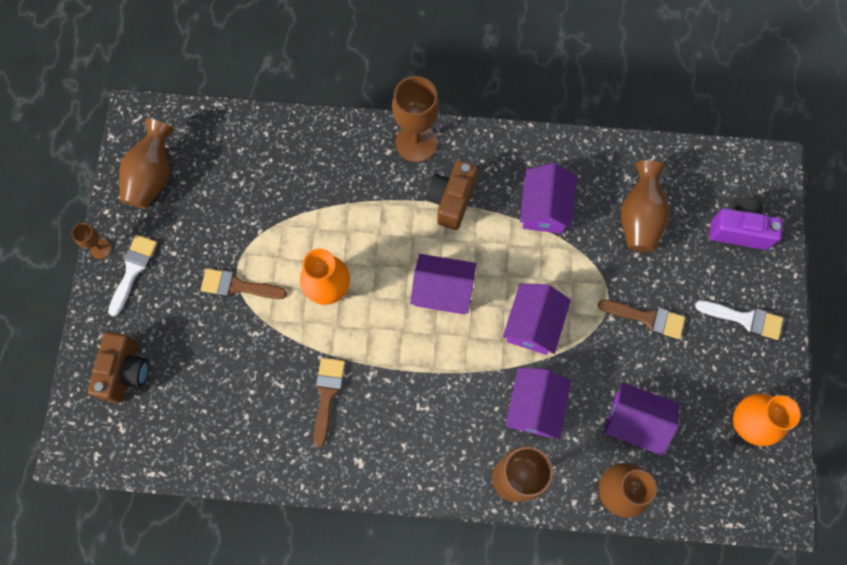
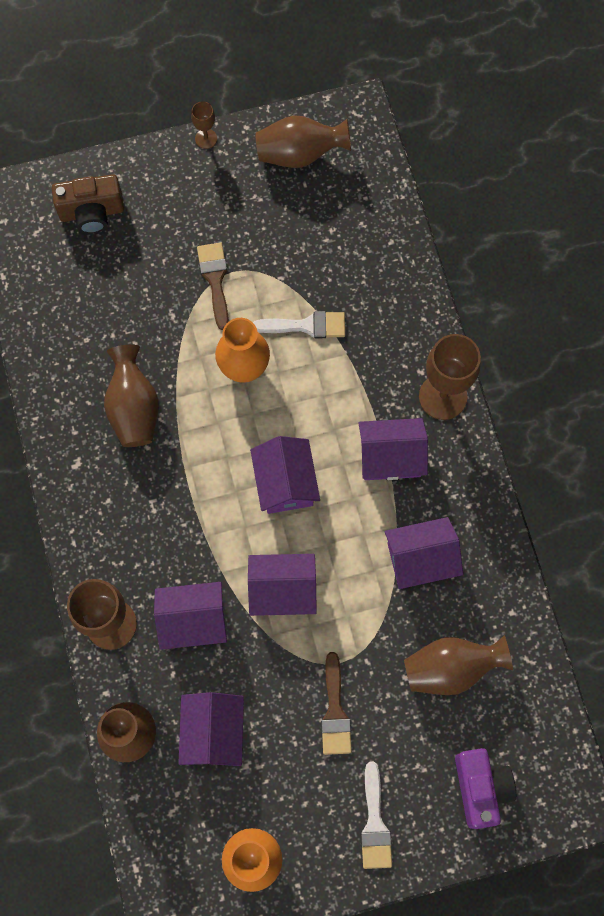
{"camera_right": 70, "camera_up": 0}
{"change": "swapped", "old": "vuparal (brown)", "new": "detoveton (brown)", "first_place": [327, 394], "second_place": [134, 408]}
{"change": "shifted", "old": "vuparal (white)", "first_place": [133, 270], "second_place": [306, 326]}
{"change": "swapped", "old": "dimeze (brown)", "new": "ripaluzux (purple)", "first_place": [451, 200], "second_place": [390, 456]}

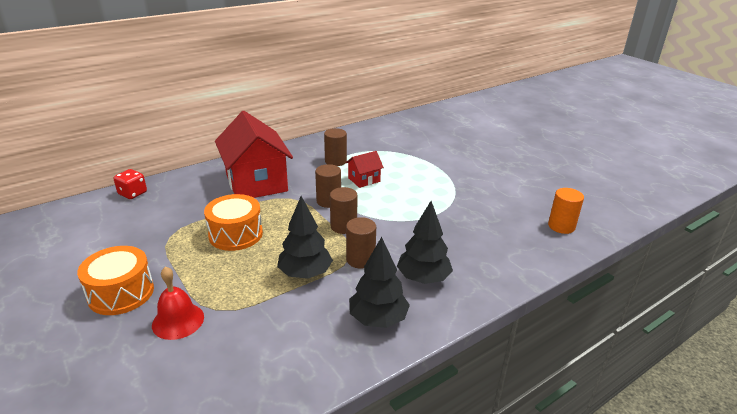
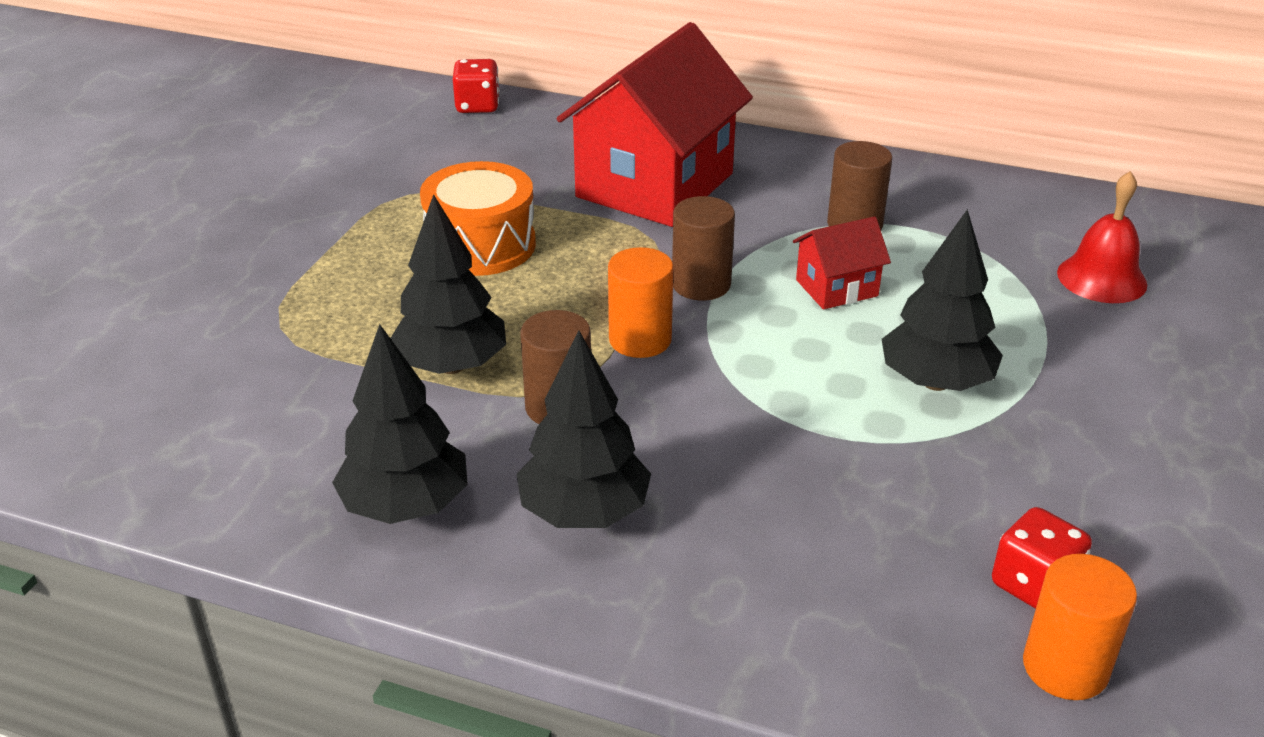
{"camera_right": 55, "camera_up": 5}
{"change": "repainted", "old": "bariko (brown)", "new": "bariko (orange)", "first_place": [343, 226], "second_place": [640, 340]}
{"change": "rotated", "old": "ripaluzux (red)", "first_place": [364, 180], "second_place": [837, 288], "degrees": -45}
{"change": "new", "new": "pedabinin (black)", "second_place": [936, 382]}
{"change": "new", "new": "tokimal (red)", "second_place": [1034, 584]}
{"change": "shifted", "old": "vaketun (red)", "first_place": [178, 321], "second_place": [1101, 278]}
{"change": "gone", "old": "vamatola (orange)", "first_place": [121, 293]}

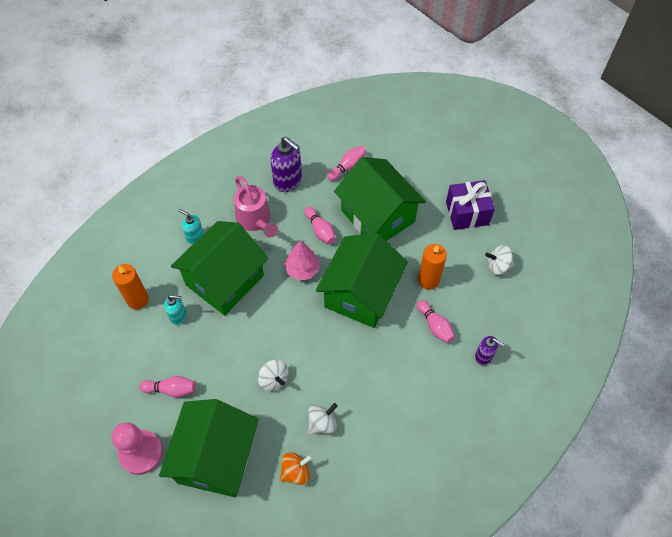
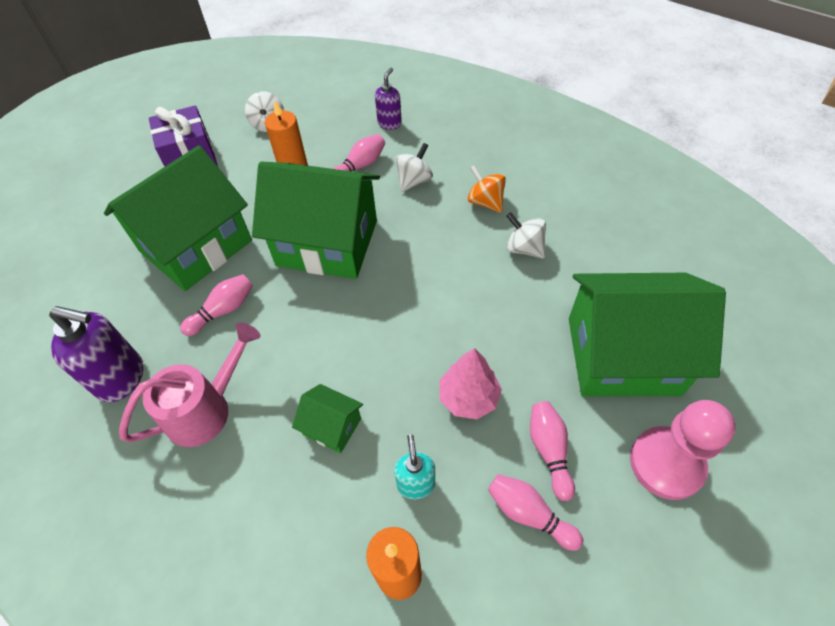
{"camera_right": -100, "camera_up": -5}
{"change": "rotated", "old": "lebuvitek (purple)", "first_place": [288, 181], "second_place": [121, 378], "degrees": 75}
{"change": "scaled", "old": "ripaluzux (green)", "first_place": [224, 280], "second_place": [332, 426], "factor": 0.43}
{"change": "shifted", "old": "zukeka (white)", "first_place": [274, 379], "second_place": [414, 181]}
{"change": "shifted", "old": "pedabinin (pink)", "first_place": [302, 269], "second_place": [468, 397]}
{"change": "shifted", "old": "zukeka (orange)", "first_place": [296, 472], "second_place": [485, 202]}
{"change": "shifted", "old": "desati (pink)", "first_place": [348, 167], "second_place": [529, 514]}
{"change": "gone", "old": "lebuvitek (turquoise)", "first_place": [195, 237]}

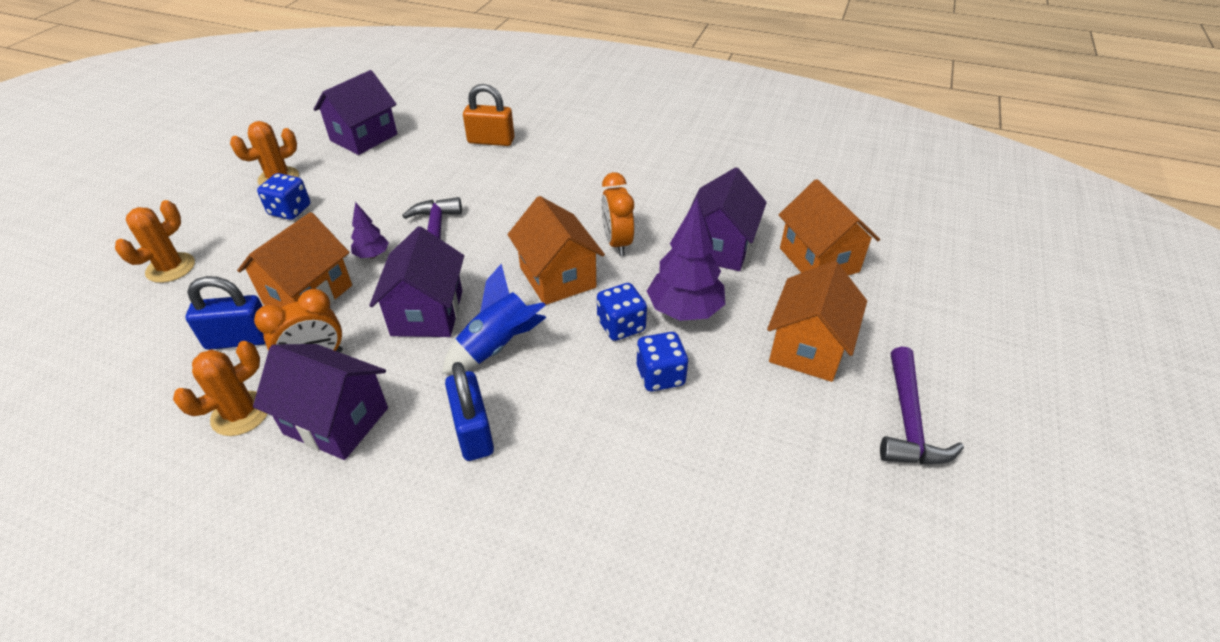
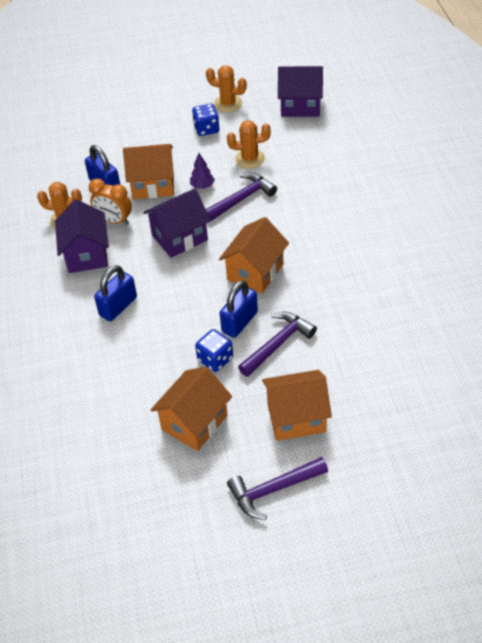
{"camera_right": 60, "camera_up": 5}
{"change": "shifted", "old": "ripaluzux (orange)", "first_place": [818, 260], "second_place": [194, 422]}
{"change": "swapped", "old": "tokimal (blue)", "new": "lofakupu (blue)", "first_place": [621, 326], "second_place": [239, 322]}
{"change": "shifted", "old": "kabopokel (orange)", "first_place": [170, 268], "second_place": [250, 159]}
{"change": "swapped", "old": "pedabinin (purple)", "new": "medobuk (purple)", "first_place": [684, 311], "second_place": [278, 344]}
{"change": "gone", "old": "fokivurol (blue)", "first_place": [498, 346]}
{"change": "gone", "old": "lofakupu (orange)", "first_place": [491, 141]}
{"change": "gone", "old": "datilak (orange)", "first_place": [617, 243]}
{"change": "gone", "old": "ripaluzux (purple)", "first_place": [720, 247]}

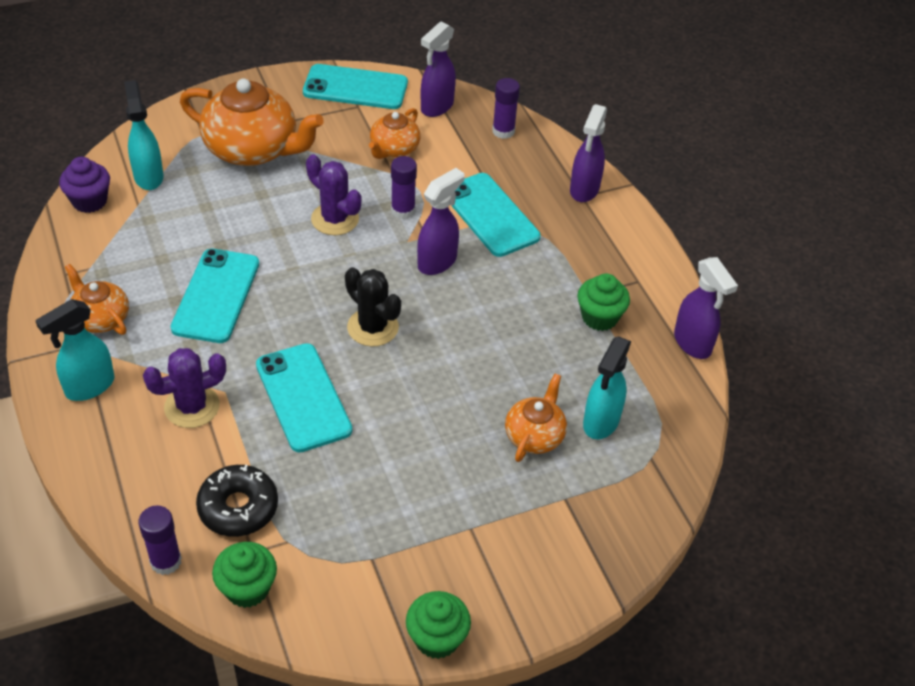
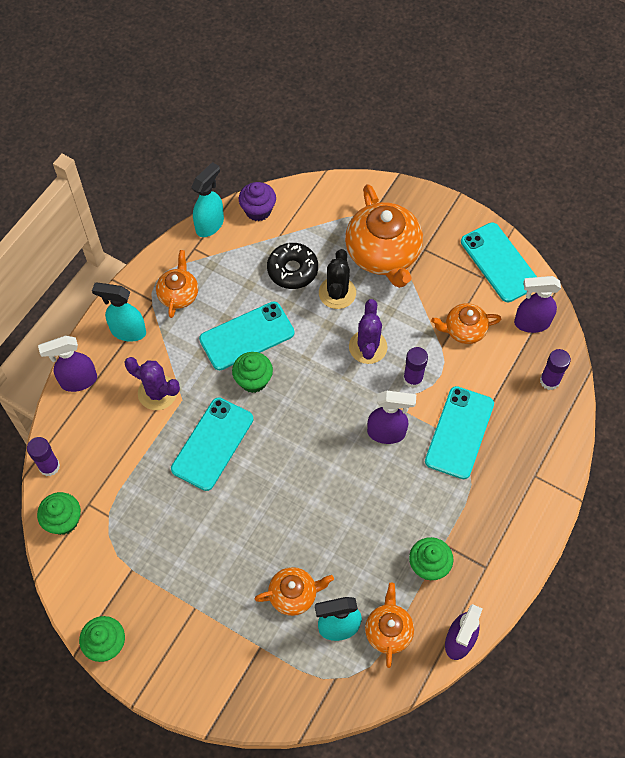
{"camera_right": 55, "camera_up": 15}
{"change": "shifted", "old": "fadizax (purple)", "first_place": [584, 190], "second_place": [78, 381]}
{"change": "shifted", "old": "fadizax (turquoise)", "first_place": [148, 176], "second_place": [210, 224]}
{"change": "new", "new": "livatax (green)", "second_place": [253, 380]}
{"change": "shifted", "old": "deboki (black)", "first_place": [238, 507], "second_place": [292, 270]}
{"change": "shifted", "old": "kabopokel (black)", "first_place": [373, 327], "second_place": [337, 293]}
{"change": "new", "new": "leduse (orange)", "second_place": [388, 631]}

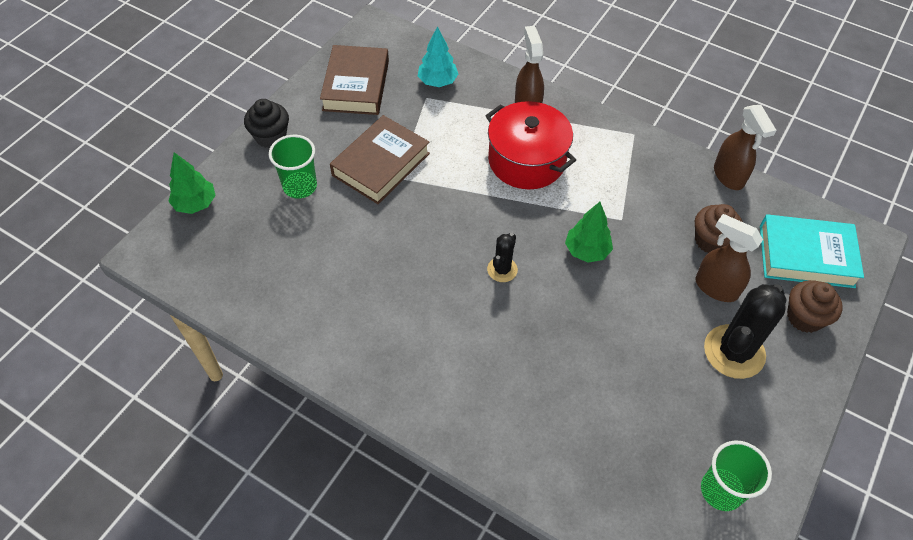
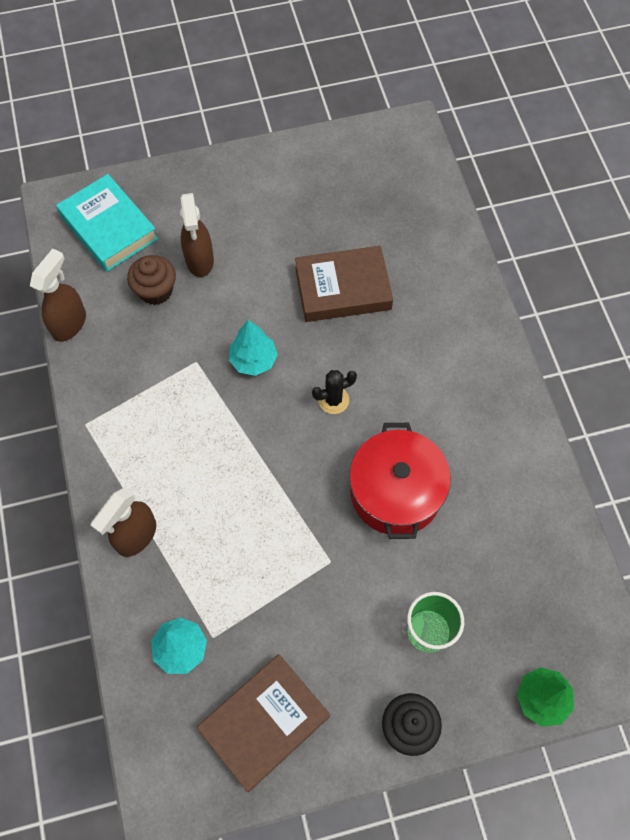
{"camera_right": -135, "camera_up": 10}
{"change": "repainted", "old": "pedabinin (green)", "new": "pedabinin (turquoise)", "first_place": [586, 251], "second_place": [253, 360]}
{"change": "shifted", "old": "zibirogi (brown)", "first_place": [381, 164], "second_place": [343, 289]}
{"change": "shifted", "old": "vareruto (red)", "first_place": [526, 160], "second_place": [395, 492]}
{"change": "gone", "old": "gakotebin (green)", "first_place": [721, 490]}
{"change": "gone", "old": "kabopokel (black)", "first_place": [734, 352]}
{"change": "gone", "old": "livatax (brown)", "first_place": [804, 317]}

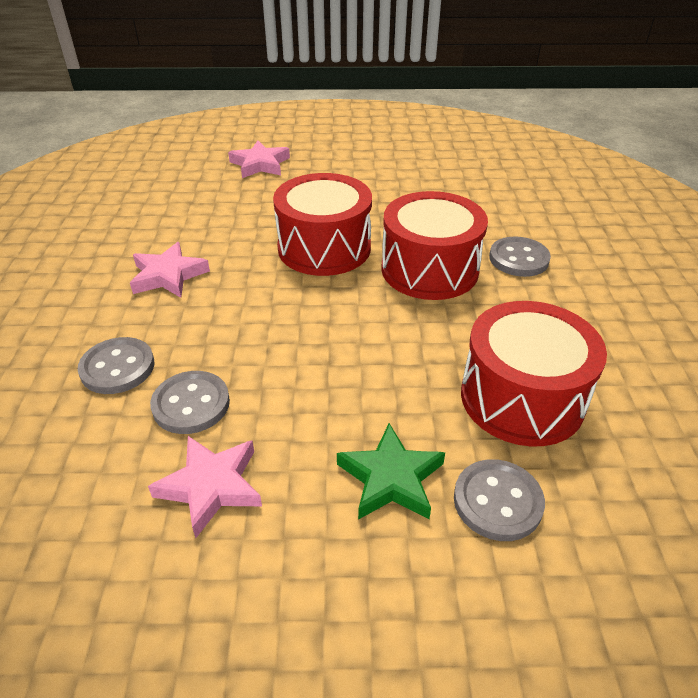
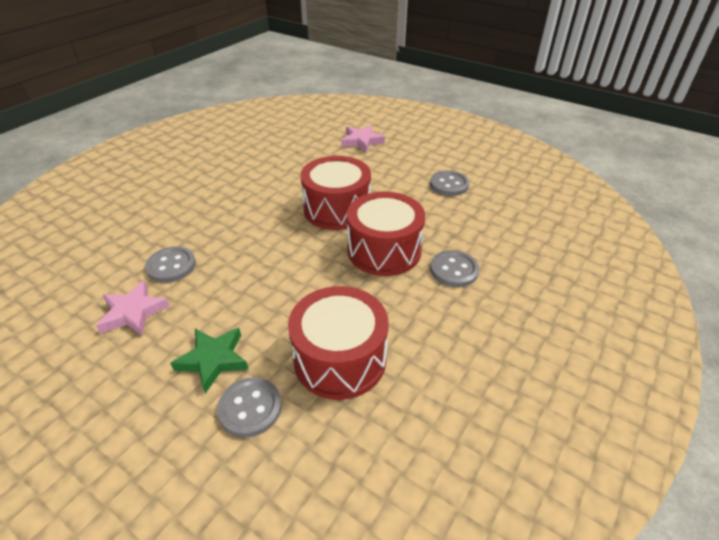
{"camera_right": 35, "camera_up": 0}
{"change": "shifted", "old": "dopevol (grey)", "first_place": [117, 367], "second_place": [449, 185]}
{"change": "gone", "old": "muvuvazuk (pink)", "first_place": [168, 275]}

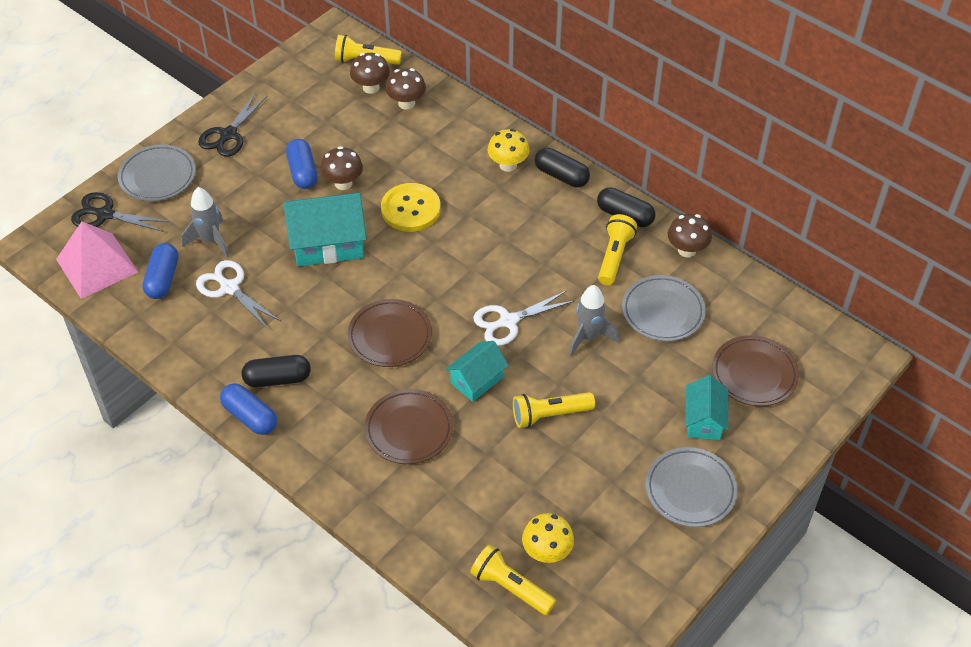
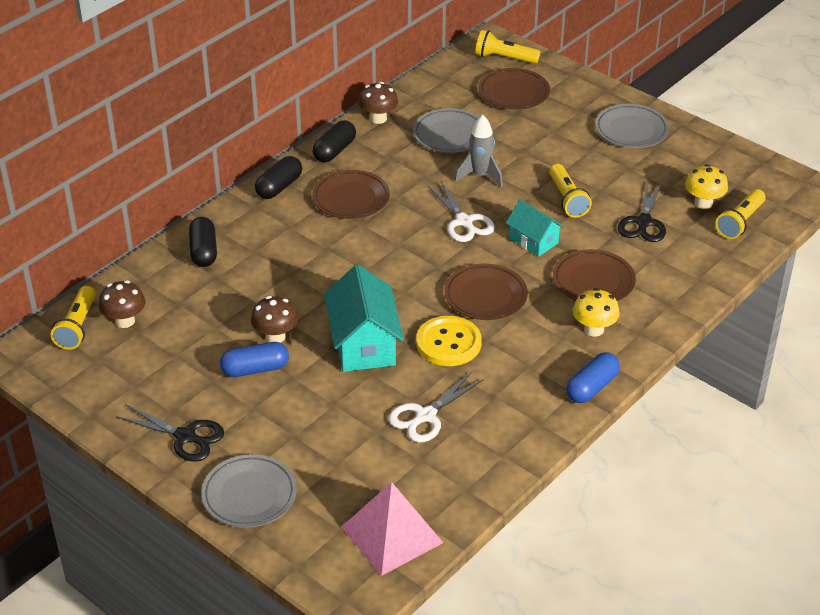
{"camera_right": -90, "camera_up": -10}
{"change": "shifted", "old": "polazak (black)", "first_place": [277, 379], "second_place": [204, 251]}
{"change": "new", "new": "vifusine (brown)", "second_place": [351, 198]}
{"change": "shifted", "old": "dopevol (yellow)", "first_place": [410, 209], "second_place": [448, 343]}
{"change": "shifted", "old": "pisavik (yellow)", "first_place": [614, 256], "second_place": [504, 58]}
{"change": "shifted", "old": "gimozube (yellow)", "first_place": [508, 165], "second_place": [594, 329]}
{"change": "shifted", "old": "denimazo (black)", "first_place": [105, 214], "second_place": [643, 222]}
{"change": "gone", "old": "polazak (blue)", "first_place": [163, 279]}
{"change": "gone", "old": "fokivurol (grey)", "first_place": [211, 241]}
{"change": "gone", "old": "gimozube (brown)", "first_place": [406, 103]}
{"change": "gone", "old": "ripaluzux (turquoise)", "first_place": [703, 420]}

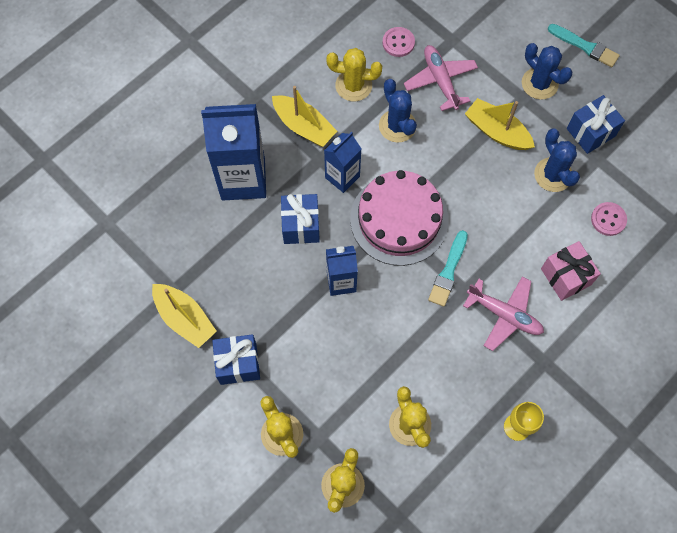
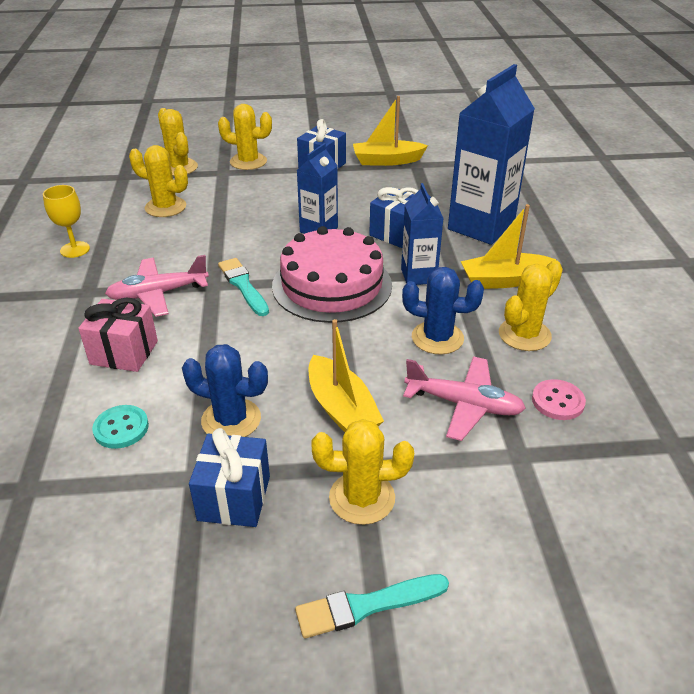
{"camera_right": 130, "camera_up": -30}
{"change": "repainted", "old": "dopevol (pink)", "new": "dopevol (turquoise)", "first_place": [608, 219], "second_place": [121, 428]}
{"change": "rotated", "old": "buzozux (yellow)", "first_place": [497, 131], "second_place": [342, 409], "degrees": 75}
{"change": "repainted", "old": "kabopokel (blue)", "new": "kabopokel (yellow)", "first_place": [539, 83], "second_place": [362, 498]}

